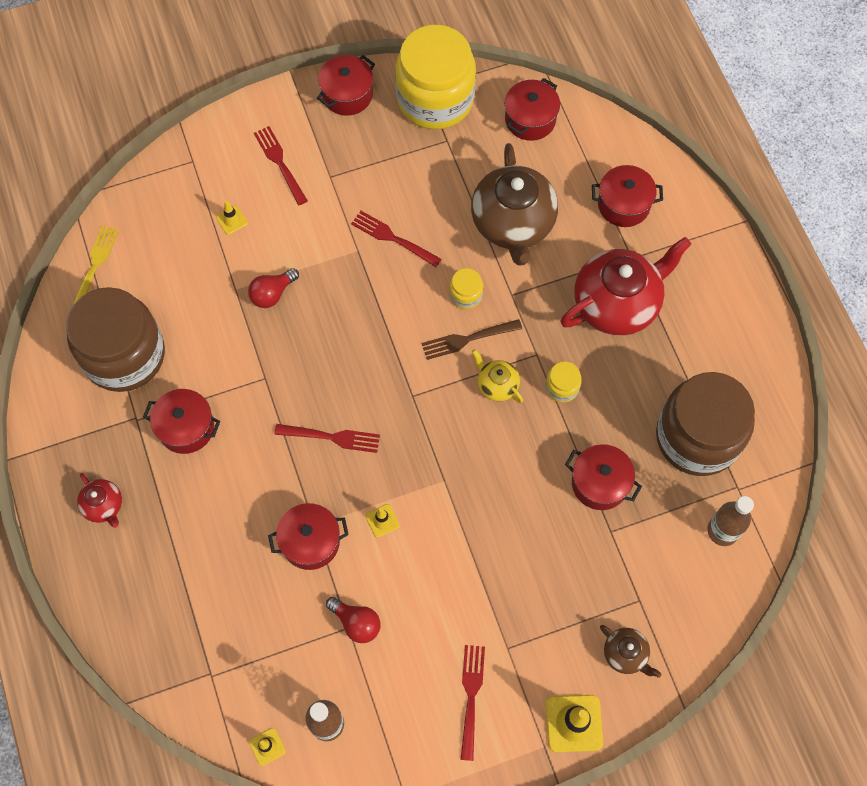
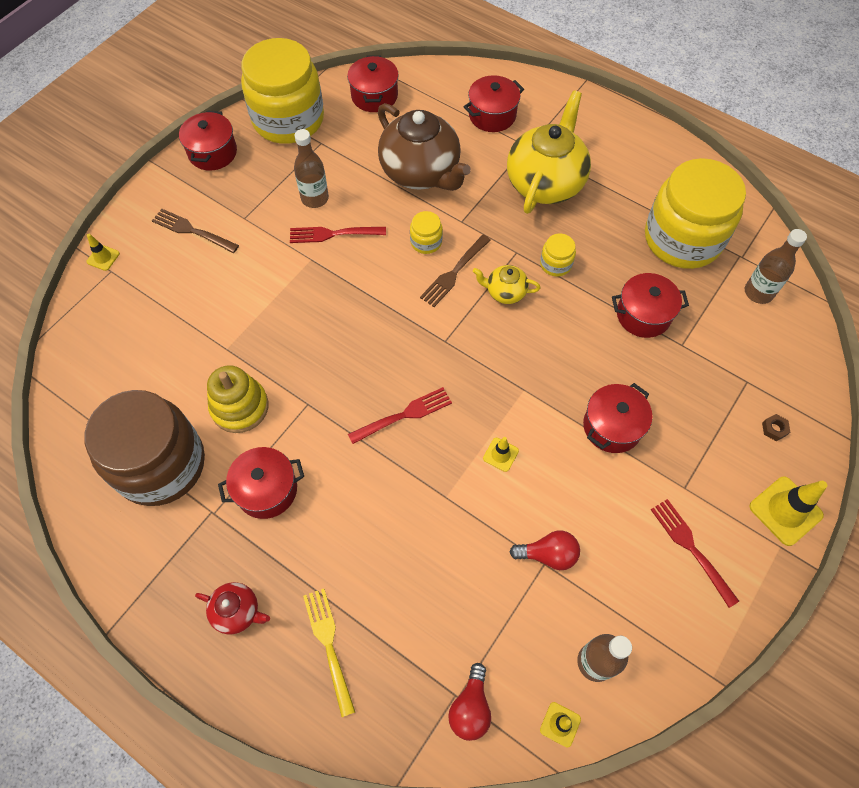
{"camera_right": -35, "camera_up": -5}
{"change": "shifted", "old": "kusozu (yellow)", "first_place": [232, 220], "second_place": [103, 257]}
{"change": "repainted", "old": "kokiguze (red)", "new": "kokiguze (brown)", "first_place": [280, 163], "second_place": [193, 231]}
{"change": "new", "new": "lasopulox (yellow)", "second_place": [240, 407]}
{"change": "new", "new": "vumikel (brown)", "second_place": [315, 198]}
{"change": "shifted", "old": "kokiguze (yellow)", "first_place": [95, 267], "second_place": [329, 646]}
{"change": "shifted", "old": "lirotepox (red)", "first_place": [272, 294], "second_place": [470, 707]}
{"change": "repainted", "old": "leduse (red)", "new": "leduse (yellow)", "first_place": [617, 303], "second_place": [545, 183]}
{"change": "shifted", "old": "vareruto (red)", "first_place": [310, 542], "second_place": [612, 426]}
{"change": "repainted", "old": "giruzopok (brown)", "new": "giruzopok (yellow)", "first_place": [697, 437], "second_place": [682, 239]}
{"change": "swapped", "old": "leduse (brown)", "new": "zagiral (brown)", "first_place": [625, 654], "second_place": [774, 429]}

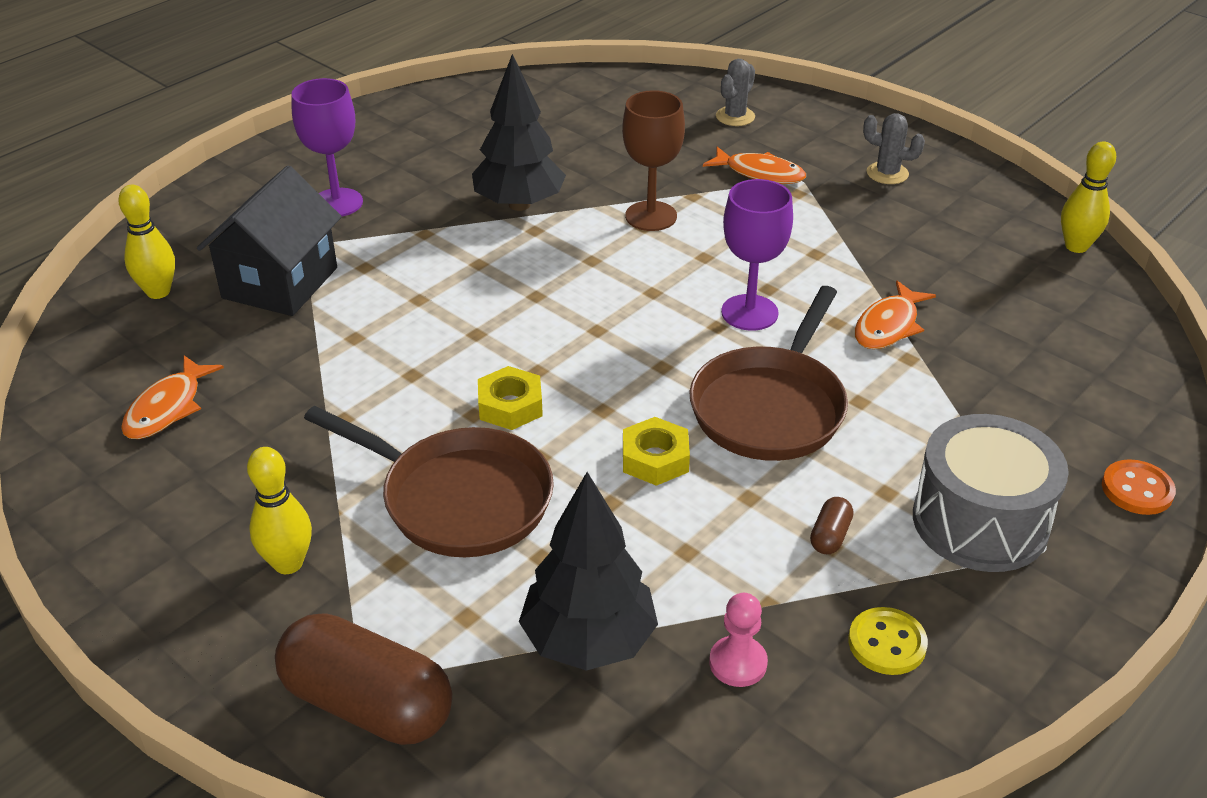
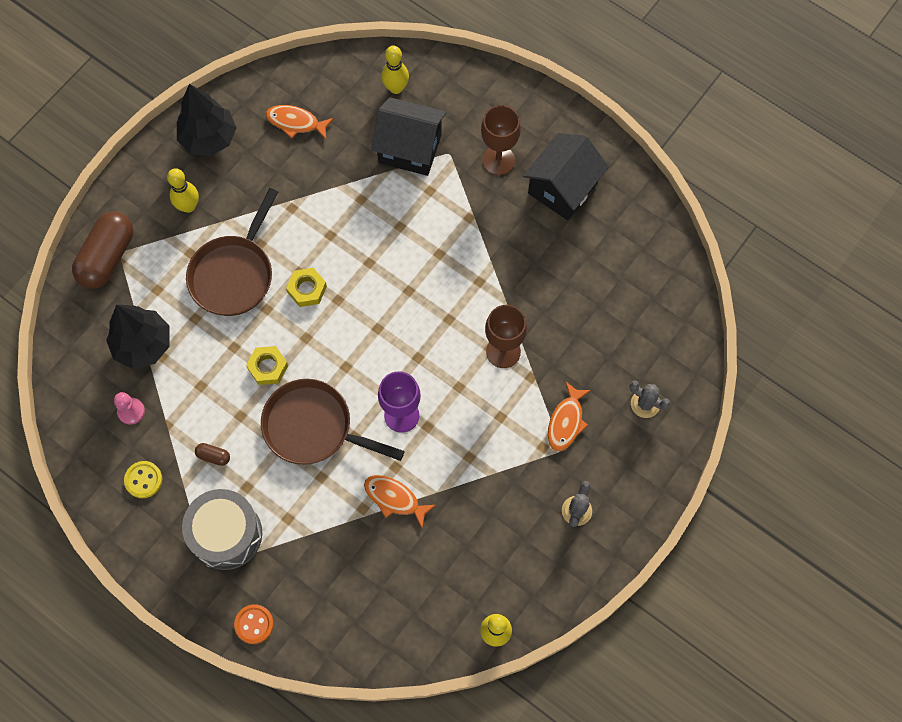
{"camera_right": 85, "camera_up": 30}
{"change": "shifted", "old": "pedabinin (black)", "first_place": [519, 204], "second_place": [209, 138]}
{"change": "repainted", "old": "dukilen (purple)", "new": "dukilen (brown)", "first_place": [337, 203], "second_place": [498, 160]}
{"change": "new", "new": "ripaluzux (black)", "second_place": [562, 188]}

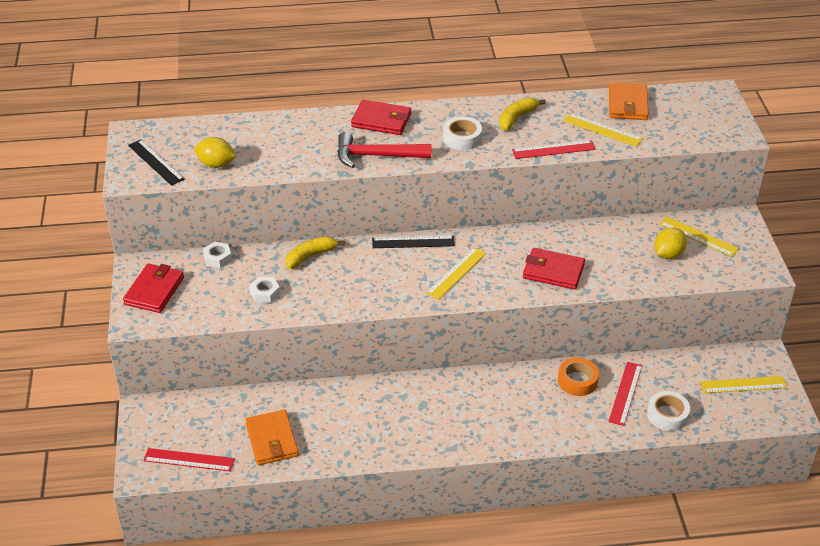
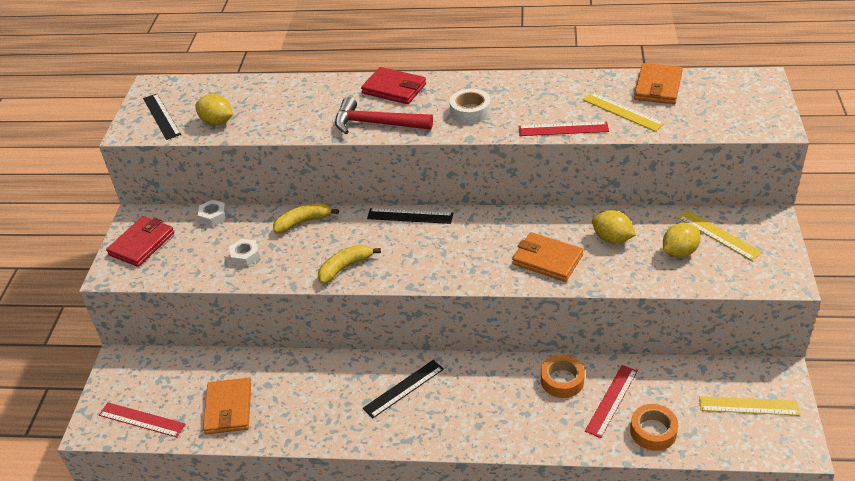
{"camera_right": 15, "camera_up": 0}
{"change": "shifted", "old": "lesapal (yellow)", "first_place": [517, 118], "second_place": [345, 267]}
{"change": "new", "new": "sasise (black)", "second_place": [404, 388]}
{"change": "repainted", "old": "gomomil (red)", "new": "gomomil (orange)", "first_place": [553, 271], "second_place": [547, 259]}
{"change": "new", "new": "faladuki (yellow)", "second_place": [612, 239]}
{"change": "repainted", "old": "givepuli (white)", "new": "givepuli (orange)", "first_place": [667, 415], "second_place": [653, 431]}
{"change": "gone", "old": "sasise (yellow)", "first_place": [456, 273]}

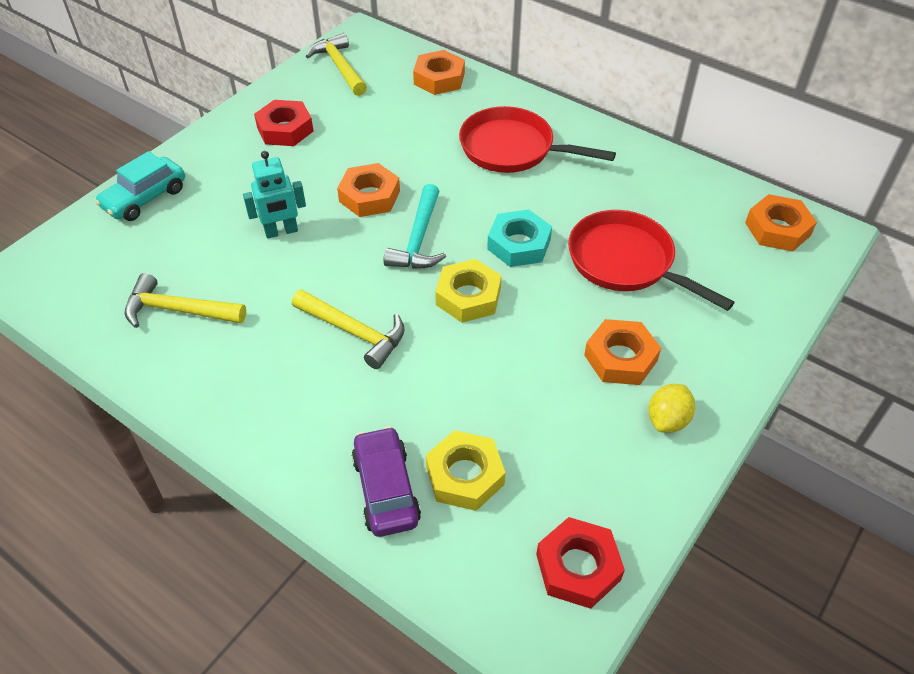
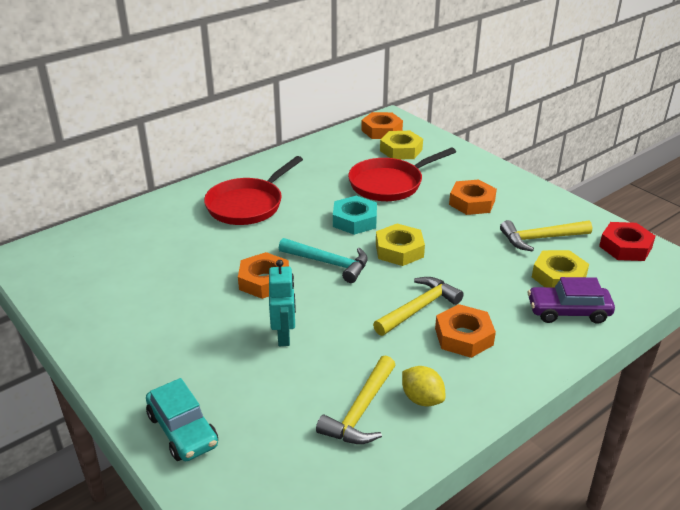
{"camera_right": -75, "camera_up": -15}
{"change": "new", "new": "zagiral (yellow)", "second_place": [401, 150]}
{"change": "shifted", "old": "faladuki (yellow)", "first_place": [667, 420], "second_place": [422, 399]}
{"change": "shifted", "old": "zagiral (orange)", "first_place": [439, 78], "second_place": [464, 336]}
{"change": "shifted", "old": "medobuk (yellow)", "first_place": [339, 67], "second_place": [540, 239]}
{"change": "gone", "old": "zagiral (red)", "first_place": [285, 129]}

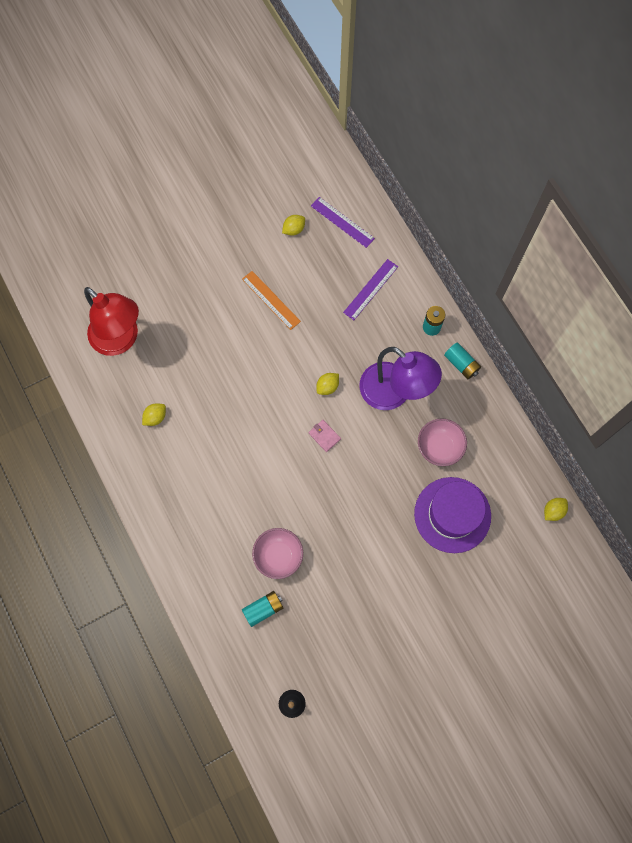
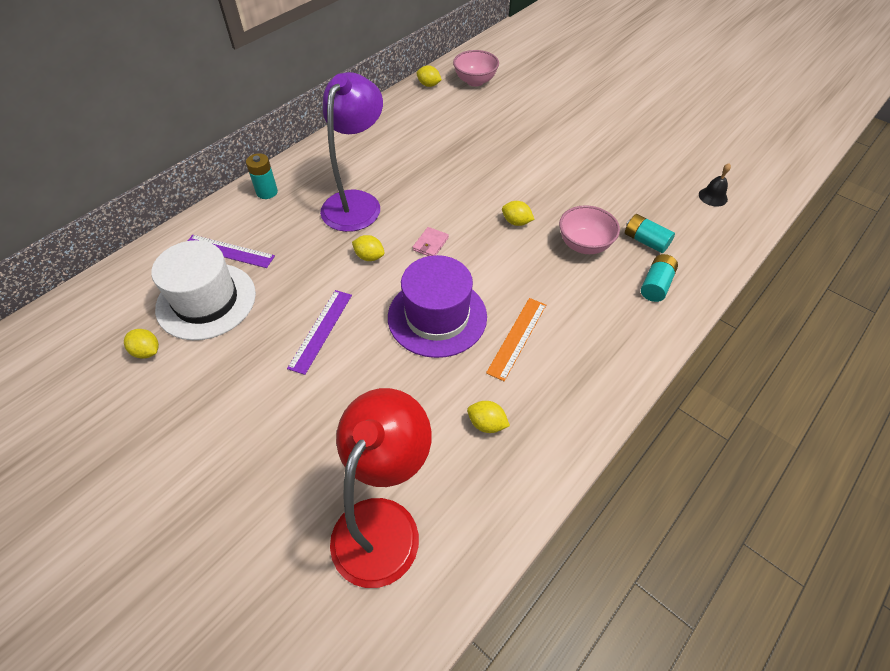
{"camera_right": -110, "camera_up": -20}
{"change": "new", "new": "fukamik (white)", "second_place": [206, 301]}
{"change": "shifted", "old": "sasise (purple)", "first_place": [342, 222], "second_place": [320, 330]}
{"change": "shifted", "old": "fukamik (purple)", "first_place": [452, 515], "second_place": [437, 316]}
{"change": "shifted", "old": "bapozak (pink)", "first_place": [439, 447], "second_place": [475, 81]}
{"change": "shifted", "old": "sasise (orange)", "first_place": [271, 300], "second_place": [517, 338]}
{"change": "new", "new": "faladuki (yellow)", "second_place": [516, 222]}
{"change": "shifted", "old": "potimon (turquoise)", "first_place": [461, 364], "second_place": [656, 285]}

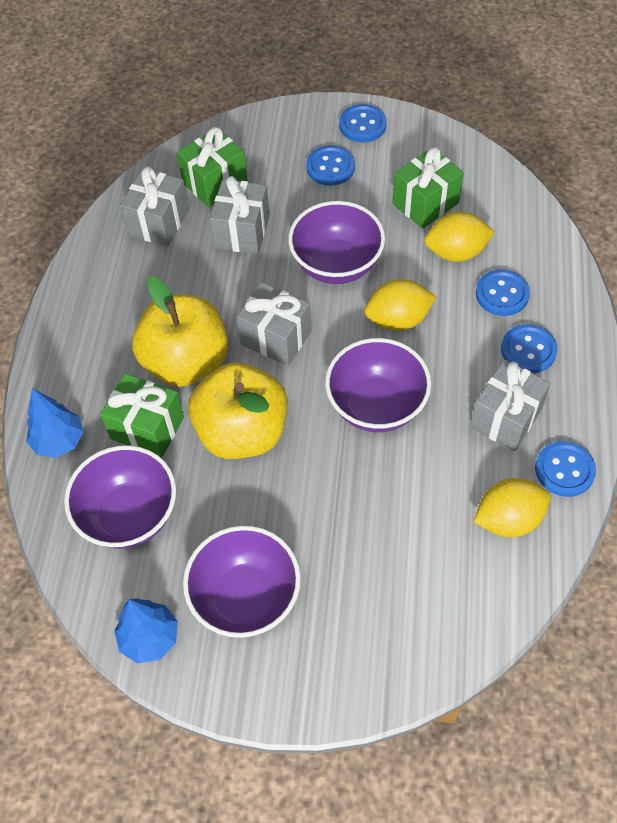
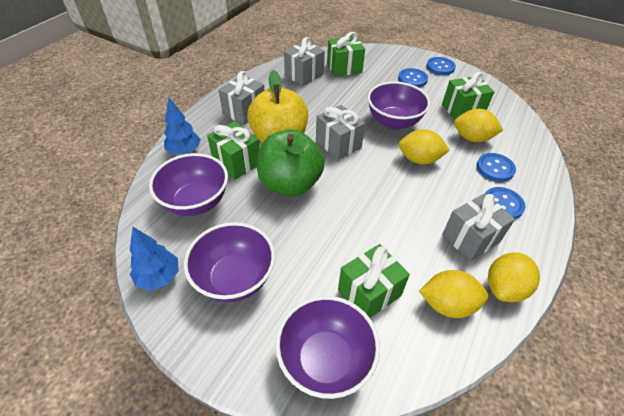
{"camera_right": 20, "camera_up": -10}
{"change": "shifted", "old": "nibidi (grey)", "first_place": [242, 231], "second_place": [244, 111]}
{"change": "repainted", "old": "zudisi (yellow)", "new": "zudisi (green)", "first_place": [242, 432], "second_place": [290, 183]}
{"change": "shifted", "old": "bapozak (purple)", "first_place": [376, 406], "second_place": [325, 359]}
{"change": "new", "new": "nibidi (green)", "second_place": [369, 292]}
{"change": "swapped", "old": "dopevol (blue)", "new": "faladuki (yellow)", "first_place": [564, 470], "second_place": [504, 288]}

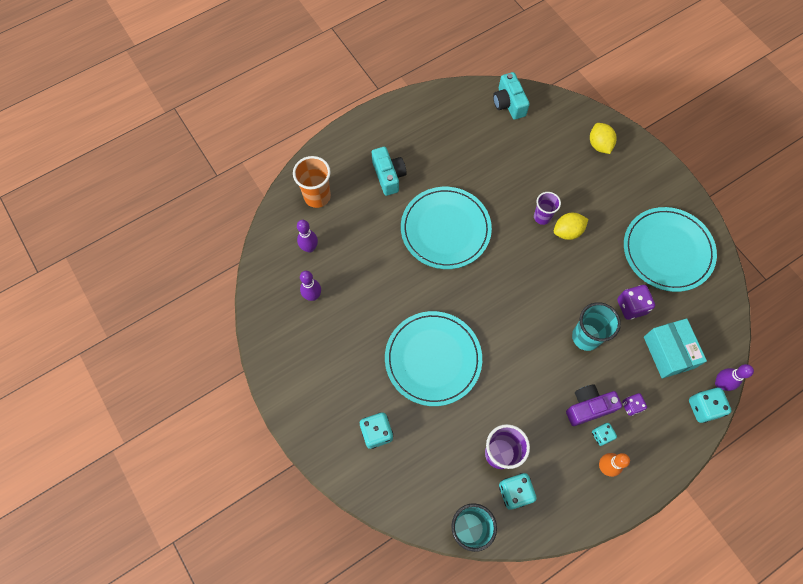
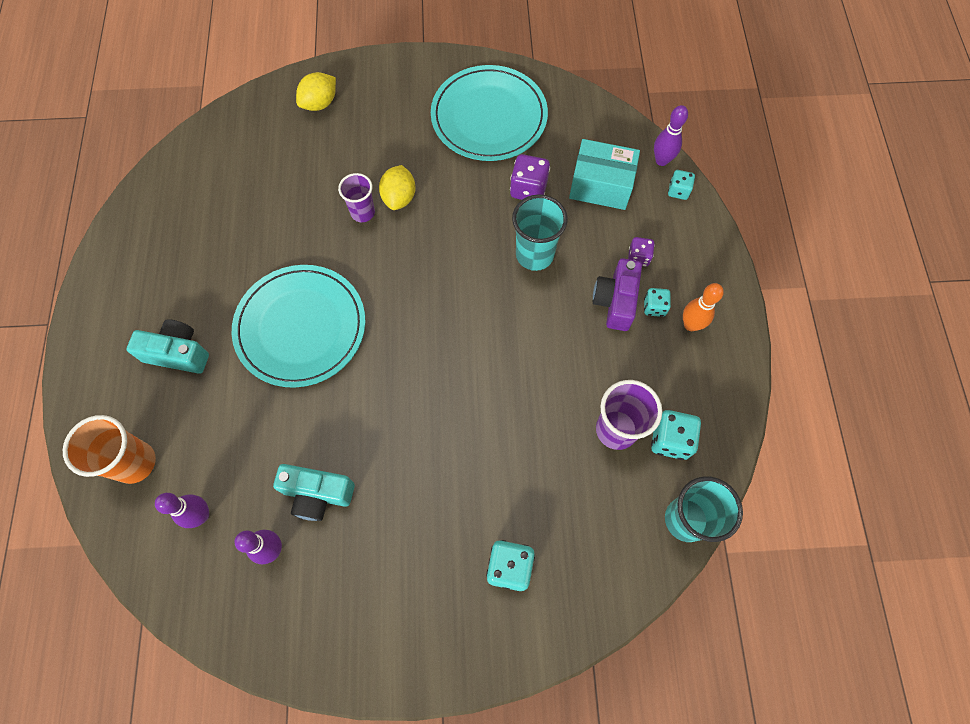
{"camera_right": -60, "camera_up": 0}
{"change": "shifted", "old": "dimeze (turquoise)", "first_place": [509, 103], "second_place": [317, 494]}
{"change": "rotated", "old": "faladuki (yellow)", "first_place": [599, 145], "second_place": [320, 103], "degrees": -60}
{"change": "scaled", "old": "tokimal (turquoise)", "first_place": [703, 407], "second_place": [678, 191], "factor": 0.62}
{"change": "gone", "old": "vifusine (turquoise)", "first_place": [433, 359]}

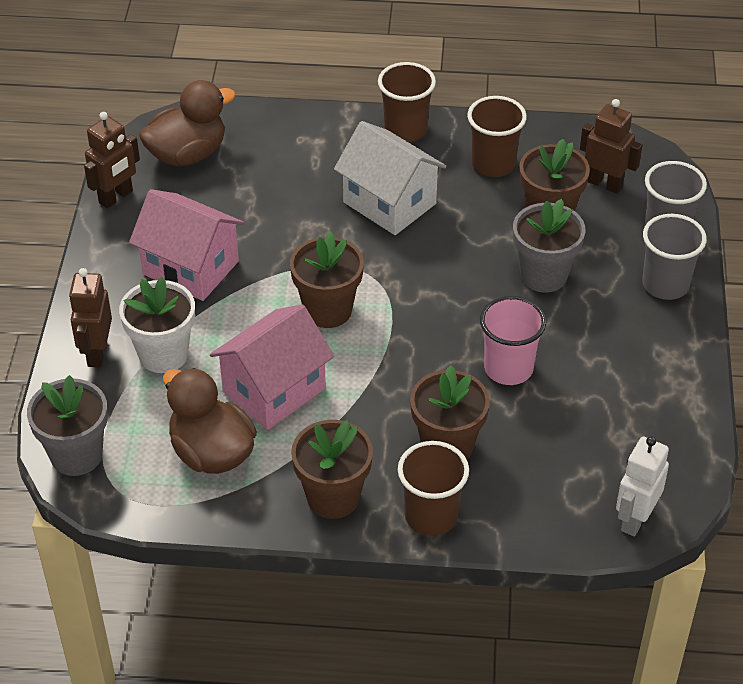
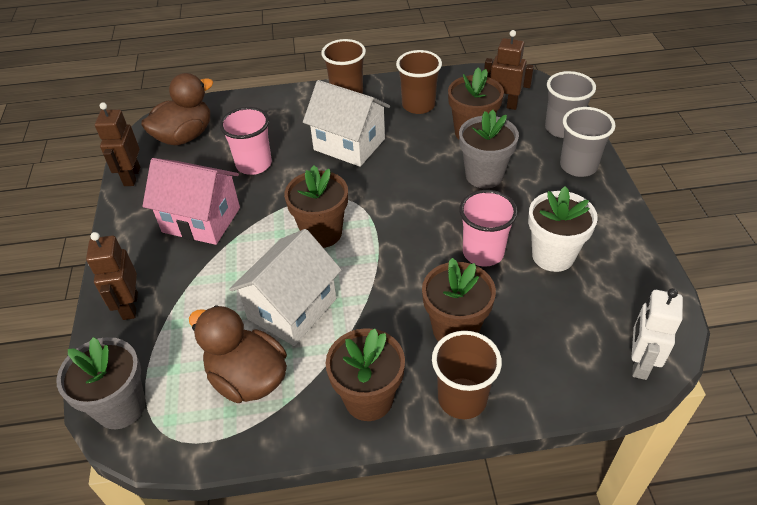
{"camera_right": -10, "camera_up": 0}
{"change": "rotated", "old": "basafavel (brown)", "first_place": [116, 197], "second_place": [131, 176], "degrees": 150}
{"change": "new", "new": "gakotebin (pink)", "second_place": [254, 164]}
{"change": "repainted", "old": "ripaluzux (pink)", "new": "ripaluzux (white)", "first_place": [274, 390], "second_place": [292, 309]}
{"change": "shifted", "old": "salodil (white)", "first_place": [163, 354], "second_place": [553, 255]}

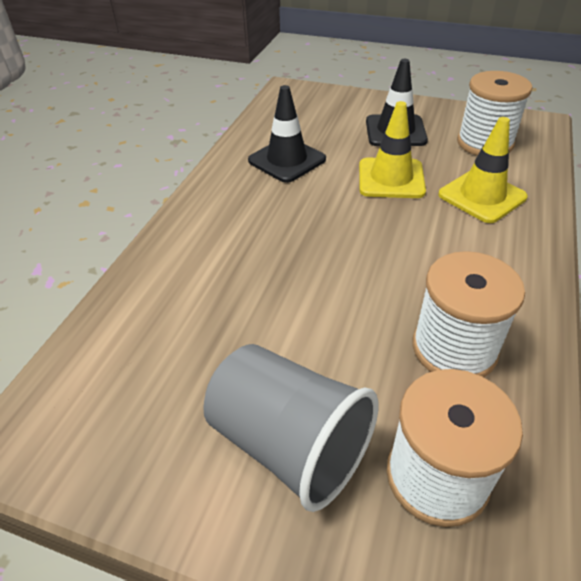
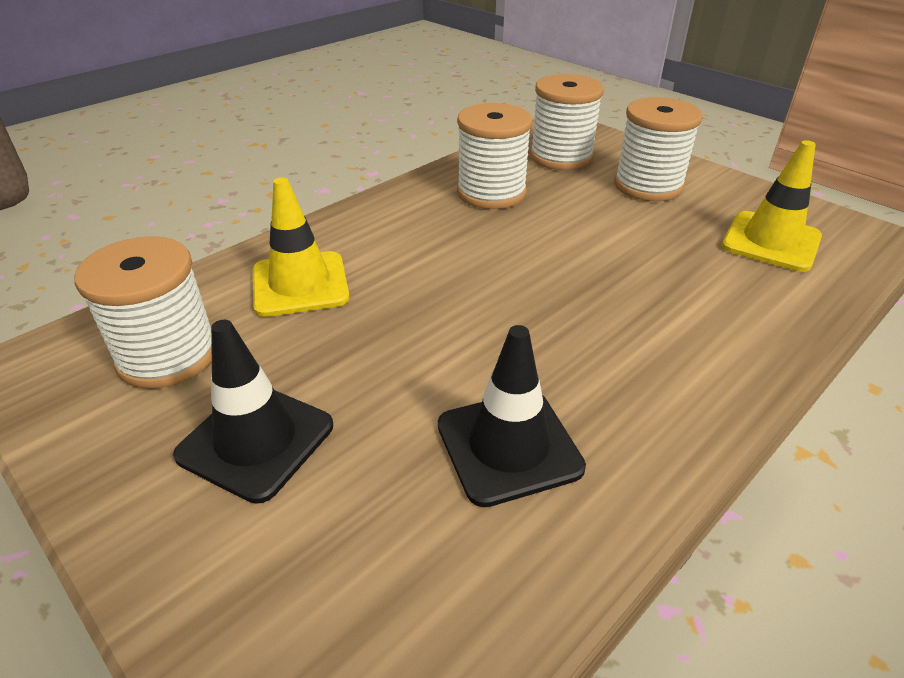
{"camera_right": -155, "camera_up": -5}
{"change": "swapped", "old": "gakotebin (grey)", "new": "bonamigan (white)", "first_place": [289, 444], "second_place": [648, 185]}
{"change": "shifted", "old": "kusozu (yellow)", "first_place": [391, 178], "second_place": [771, 242]}

